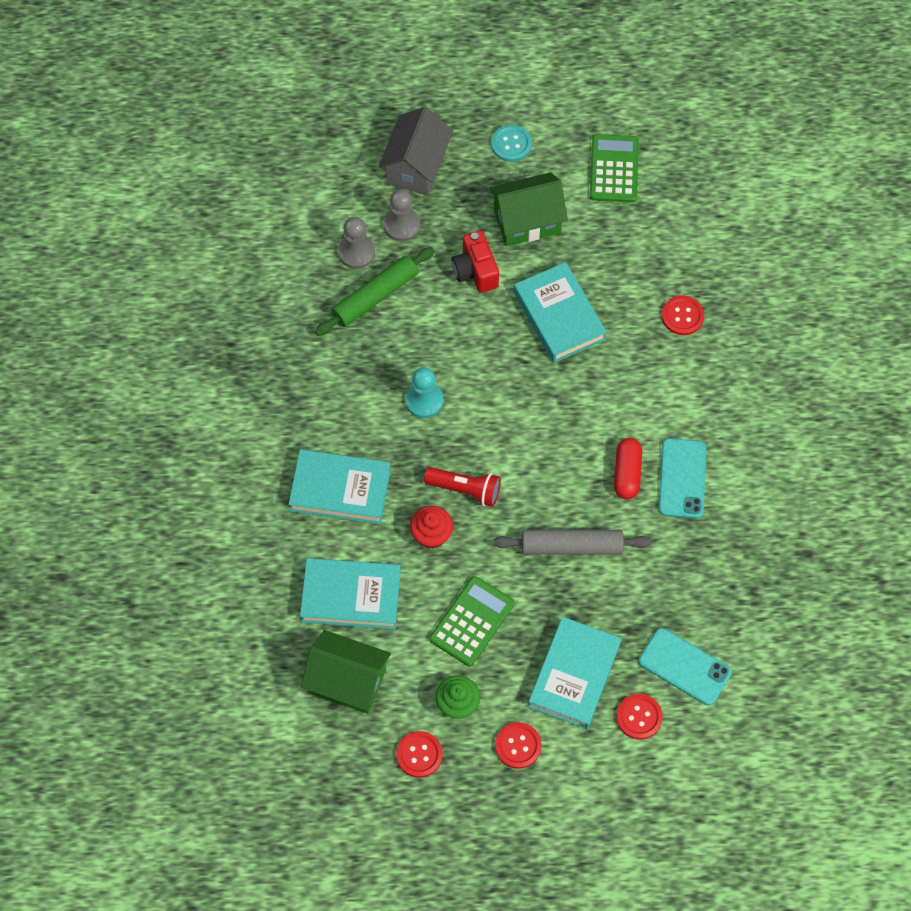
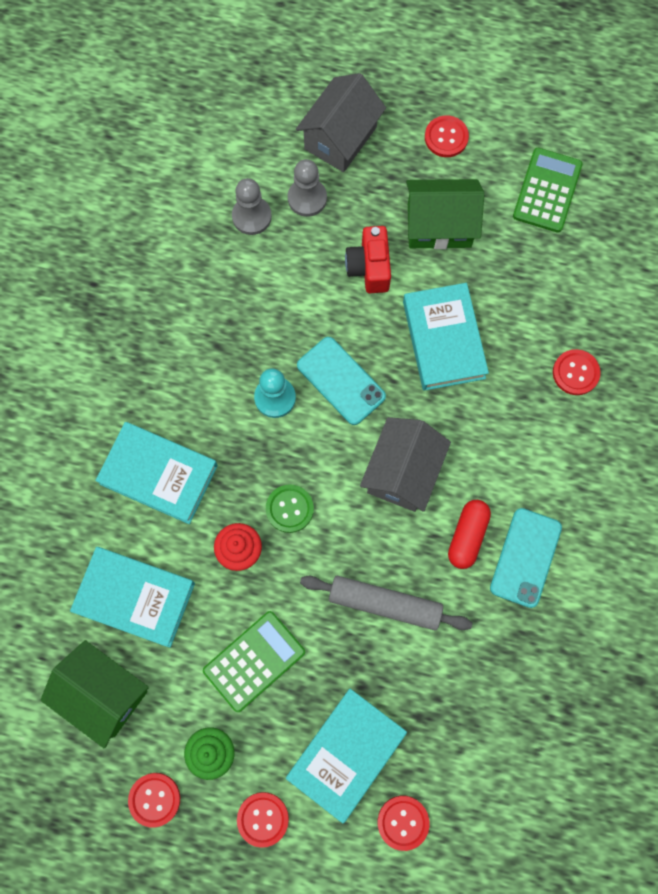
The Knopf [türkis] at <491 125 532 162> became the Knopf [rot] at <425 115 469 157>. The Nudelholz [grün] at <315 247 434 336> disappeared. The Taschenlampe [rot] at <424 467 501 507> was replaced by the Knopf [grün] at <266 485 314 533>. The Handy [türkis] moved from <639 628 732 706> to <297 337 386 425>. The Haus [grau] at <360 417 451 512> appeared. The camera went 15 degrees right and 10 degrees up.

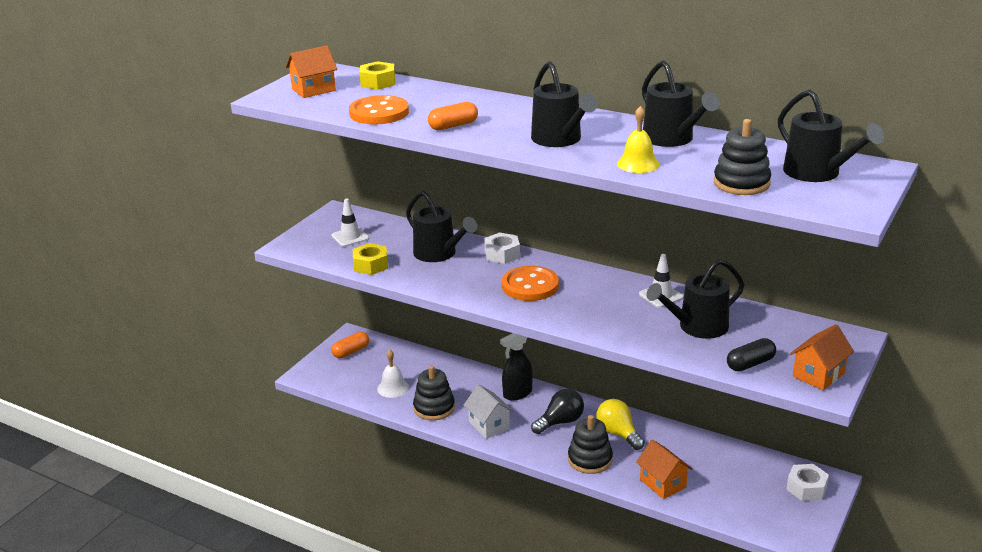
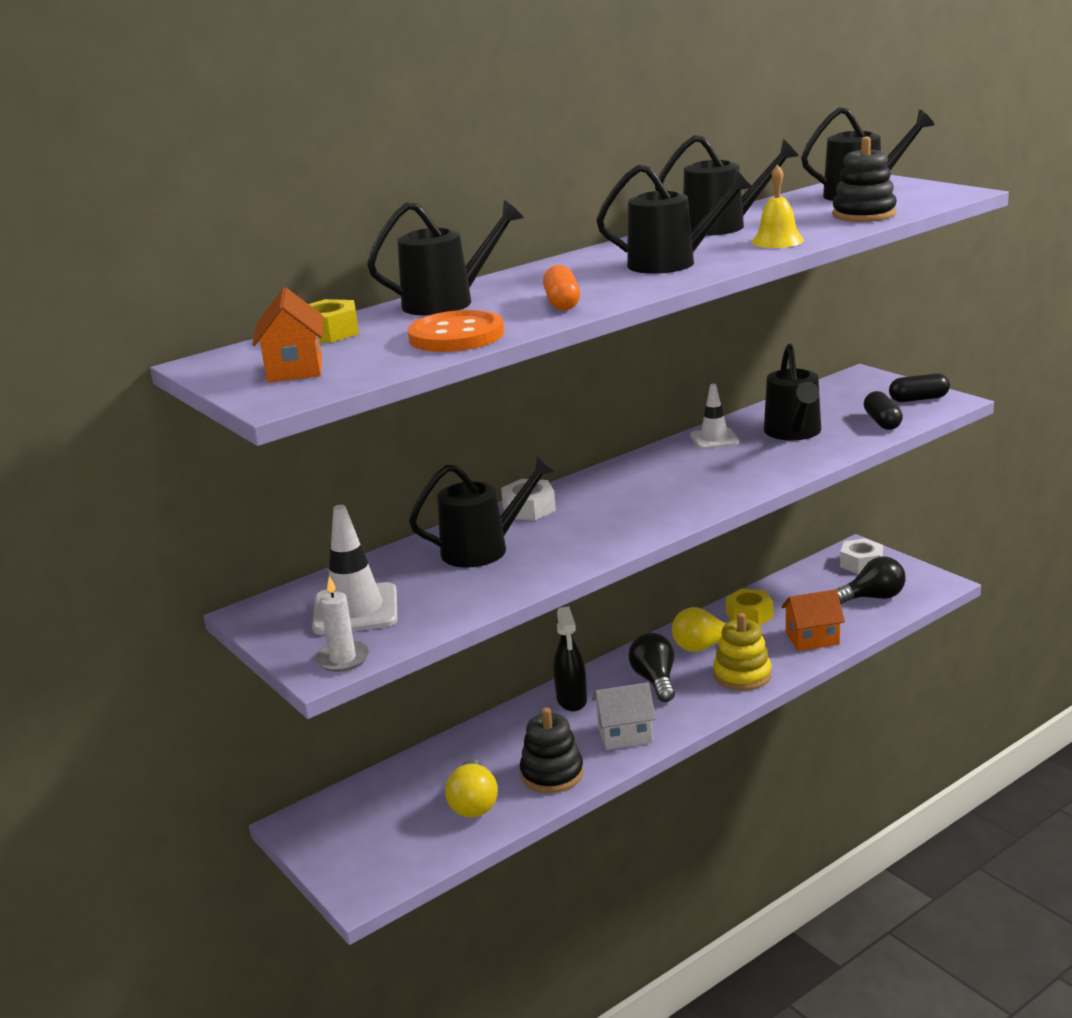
The Leitkegel [weiß] at <332 198 369 247> changed to 1.58 times the size. The Sechskantmutter [gelb] moved from <353 243 388 275> to <726 589 773 626>. The Knopf [orange] at <502 266 559 301> disappeared. The Haus [orange] at <790 324 854 390> was replaced by the Kapsel [schwarz] at <889 373 950 402>. The Kapsel [orange] at <331 332 369 358> disappeared. The Glocke [weiß] at <377 350 409 398> was replaced by the Glühbirne [gelb] at <445 759 498 818>. The Stapelspielzeug [schwarz] at <568 415 613 474> became the Stapelspielzeug [gelb] at <713 613 772 691>. The Gießkanne [schwarz] at <367 200 524 315> appeared. The Glühbirne [schwarz] at <834 556 906 604> appeared. The Kerze [weiß] at <315 576 370 672> appeared. The camera went 65 degrees left and 5 degrees down.

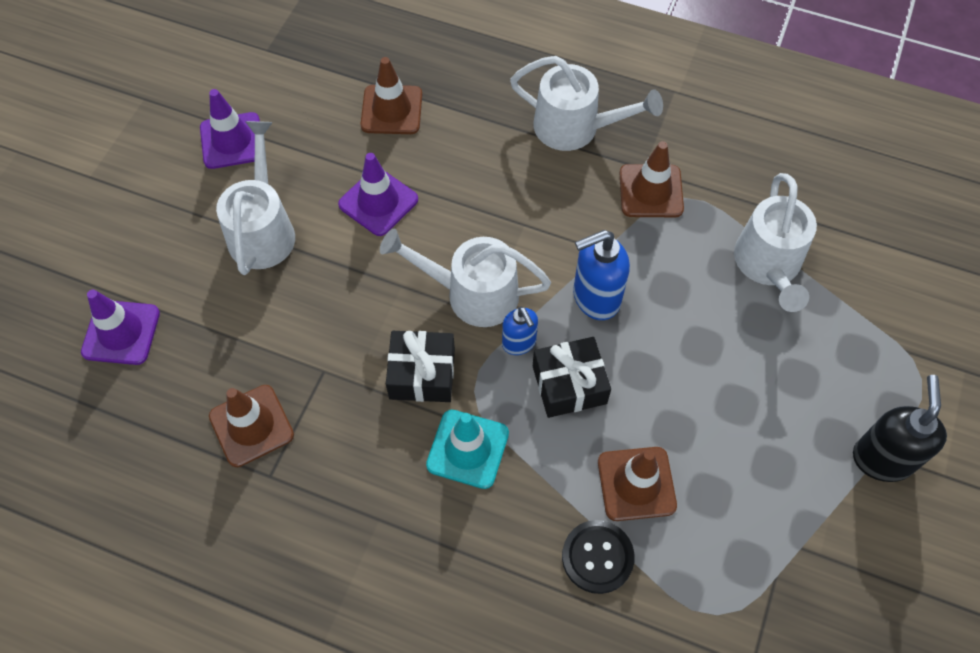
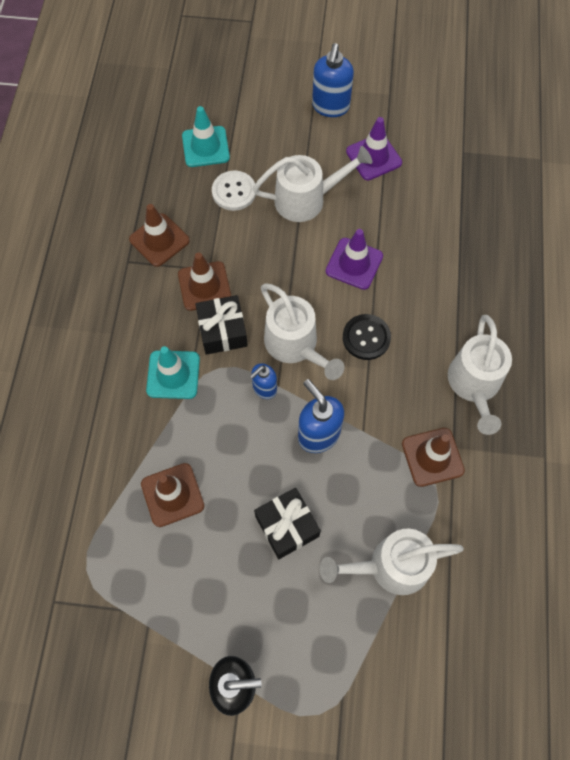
The Leitkegel [braun] moved from <361 57 422 134> to <178 252 231 311>. The Gießkanne [weiß] at <380 229 551 327> turned 150 degrees clockwise. The Leitkegel [lila] at <81 290 160 365> became the Leitkegel [türkis] at <182 106 230 167>. The Geschenk [schwarz] moved from <533 337 611 418> to <254 488 321 559>. The Knopf [schwarz] moved from <562 520 635 594> to <343 314 391 360>. The Seifenspender [blau] at <312 43 354 117> appeared. The Knopf [weiß] at <212 171 256 211> appeared. The camera went 75 degrees right and 5 degrees up.

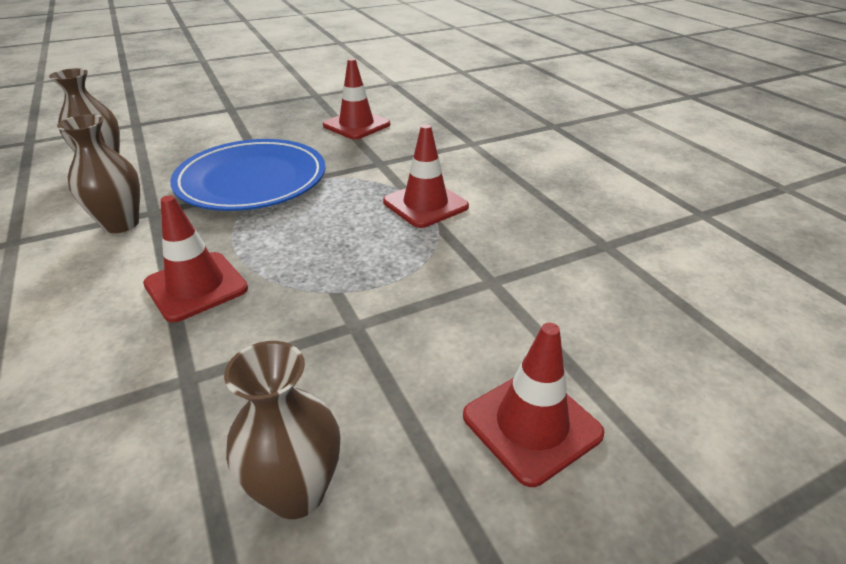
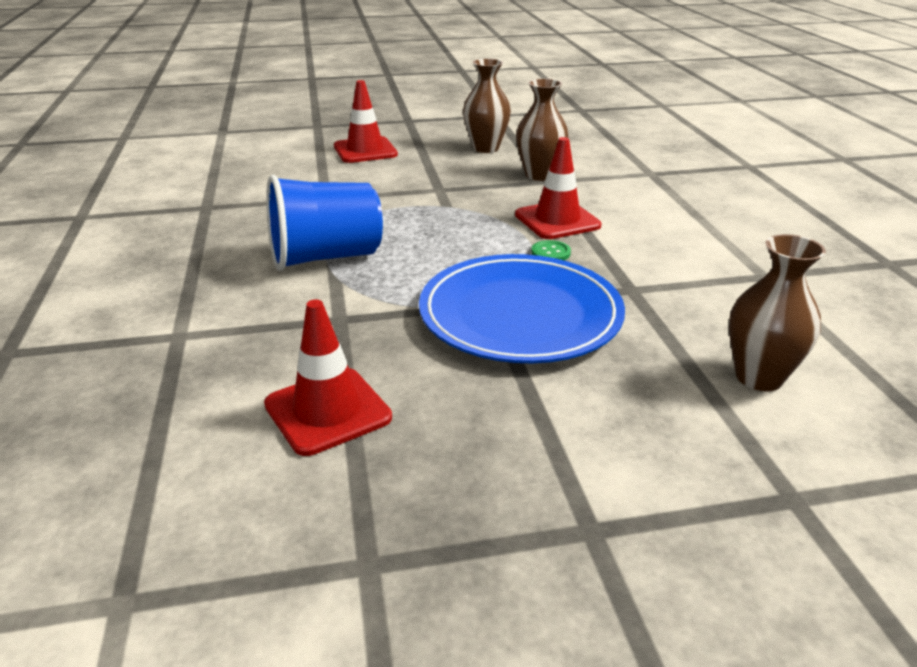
The Vase [braun] moved from <57 114 140 233> to <516 79 568 181>. The Leitkegel [rot] at <383 124 469 228> was replaced by the Becher [blau] at <266 175 383 271>. The Knopf [grün] at <531 240 571 260> appeared. The camera went 165 degrees left and 5 degrees down.

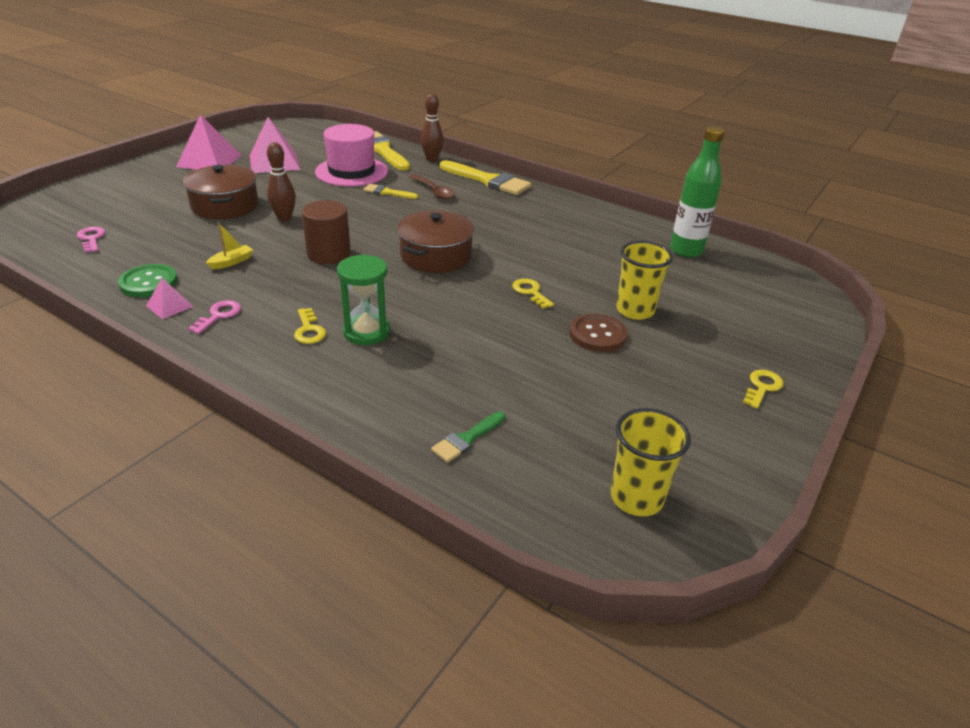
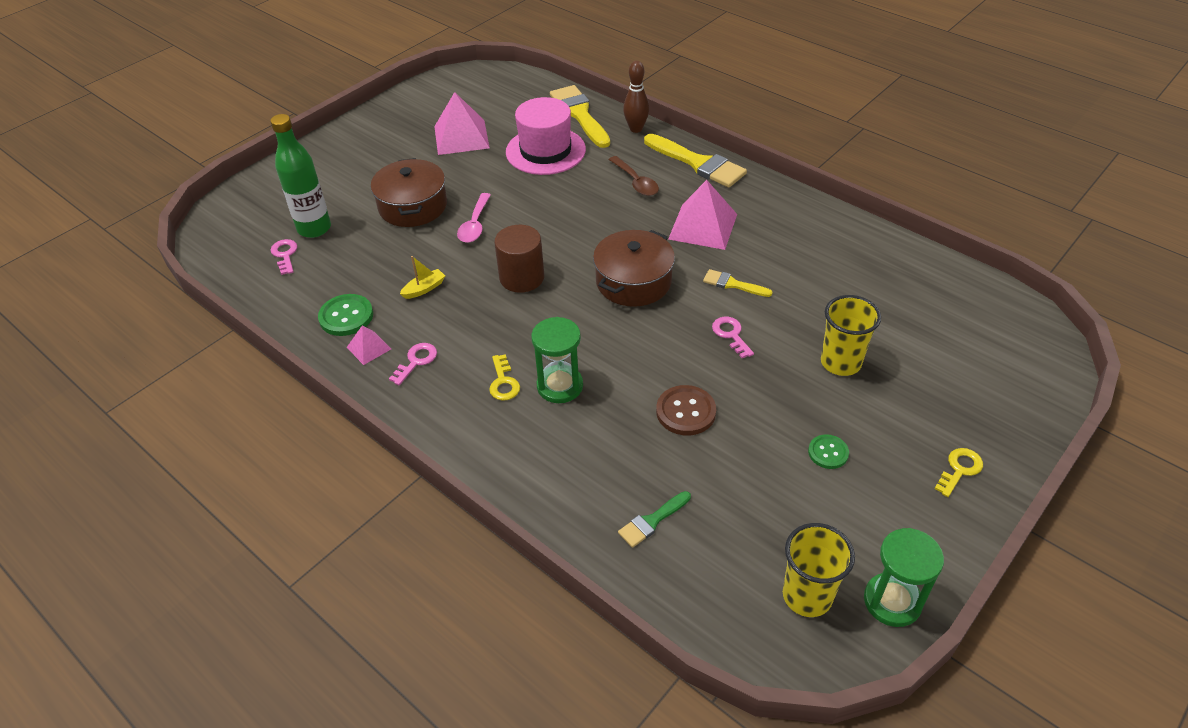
The Pyramide [rosa] moved from <176 115 242 170> to <668 180 737 250>. The Flasche [grün] moved from <670 126 725 258> to <270 114 331 238>. The Bowlingkegel [braun] at <267 142 296 222> was replaced by the Löffel [rosa] at <457 193 491 243>. The Pinsel [gelb] moved from <363 184 418 199> to <703 269 773 297>. The Schlüssel [gelb] at <512 279 554 309> became the Schlüssel [rosa] at <712 317 754 358>. The Knopf [braun] moved from <569 314 627 352> to <656 385 716 435>. The Knopf [grün] at <808 434 849 469> appeared. The Sanduhr [grün] at <864 528 944 627> appeared. The camera went 10 degrees right and 10 degrees up.

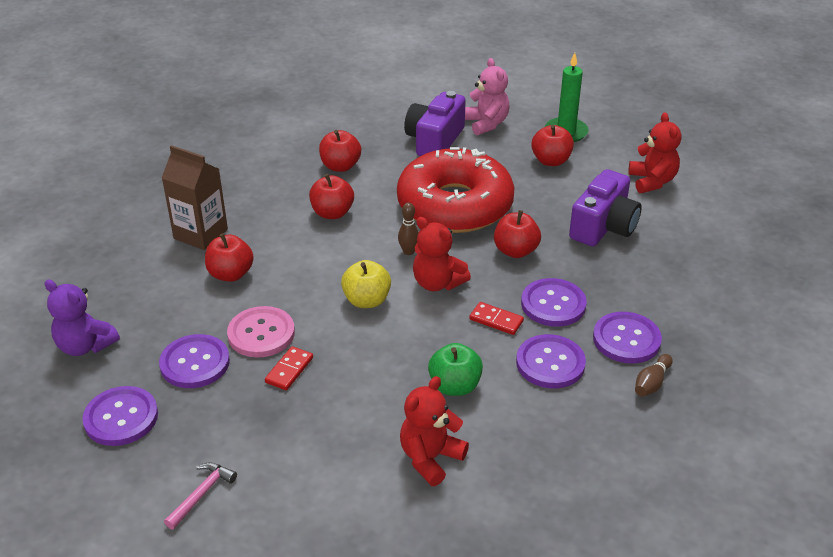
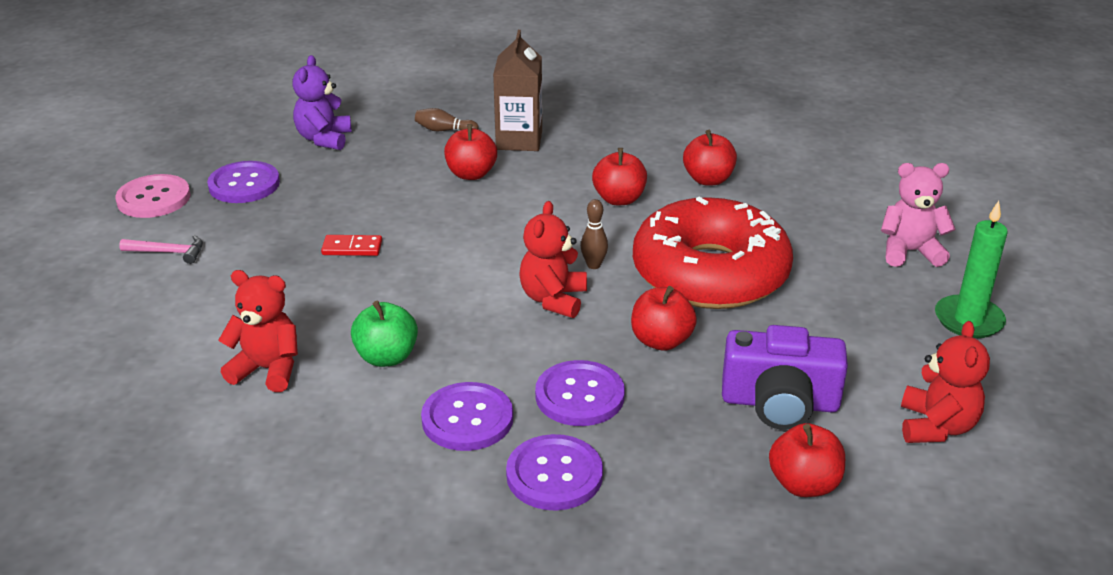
The Teddybär [rosa] at <465 58 509 135> turned 135 degrees counterclockwise. The Kamera [lila] at <404 91 466 156> disappeared. The Teddybär [rot] at <628 112 682 193> turned 45 degrees counterclockwise. The Apfel [rot] moved from <531 125 574 166> to <769 423 845 497>. The Apfel [gelb] at <341 260 391 308> disappeared. The Dominostein [rot] at <469 302 524 335> disappeared. The Knopf [rosa] moved from <227 306 295 358> to <115 174 191 218>. The Knopf [lila] at <159 334 230 388> disappeared. The Bowlingkegel [braun] moved from <635 354 673 397> to <415 108 479 131>. The camera went 65 degrees right and 5 degrees down.

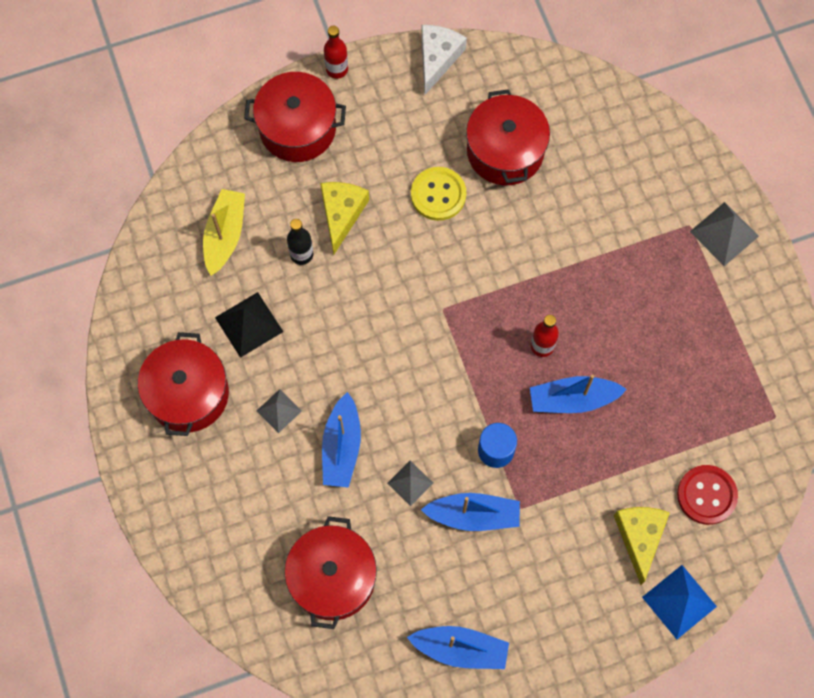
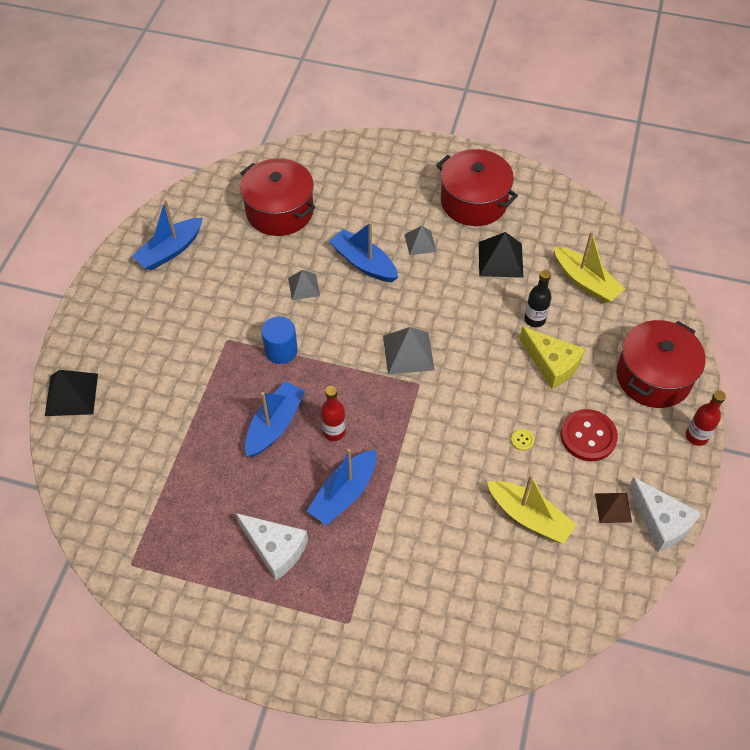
The Kochtopf [rot] at <466 89 550 185> was replaced by the Boot [gelb] at <487 475 577 544>. The Knopf [gelb] at <411 167 466 221> changed to 0.42 times the size. The Pyramide [grau] moved from <690 202 759 266> to <383 327 435 374>. The Knopf [rot] moved from <677 465 738 525> to <561 409 618 461>. The Boot [blau] moved from <421 493 520 531> to <307 449 376 526>. The Käse [gelb] at <614 507 670 585> disappeared. The Pyramide [blau] at <642 565 717 639> became the Pyramide [schwarz] at <45 370 98 416>. The Pyramide [braun] at <595 493 632 523> appeared. The Käse [weiß] at <236 513 308 580> appeared. The camera went 125 degrees right and 15 degrees down.

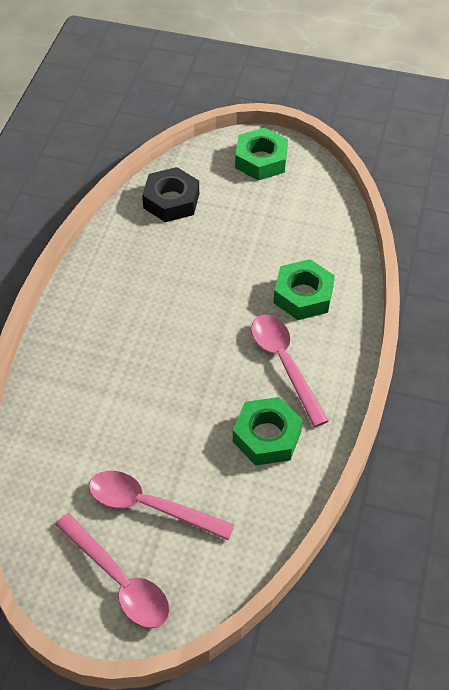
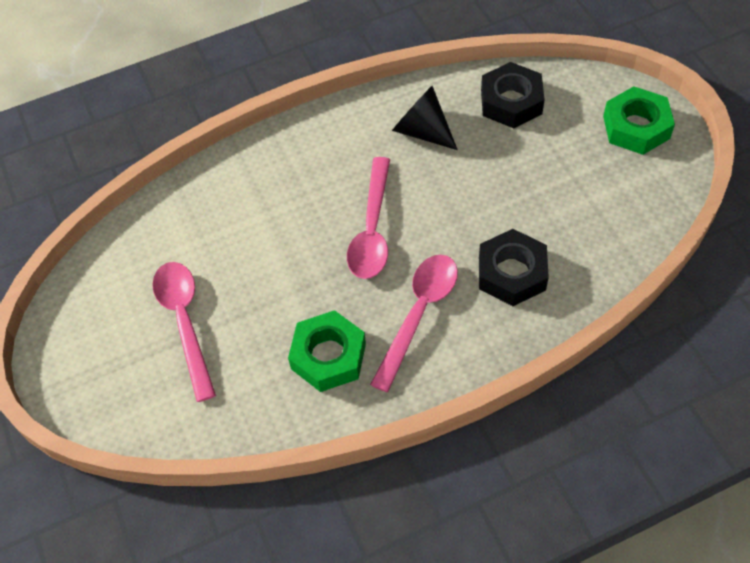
The Sechskantmutter [grün] at <274 259 335 320> became the Sechskantmutter [schwarz] at <479 229 549 306>. The Löffel [rosa] moved from <55 513 170 628> to <347 157 390 279>. The Kegel [schwarz] at <392 86 458 150> appeared. The camera went 55 degrees right and 5 degrees up.

